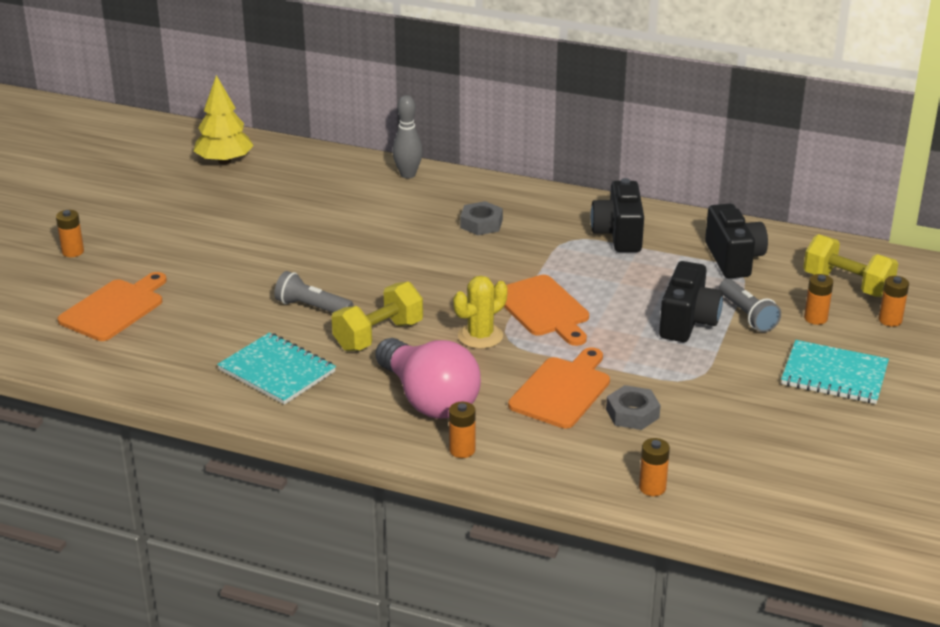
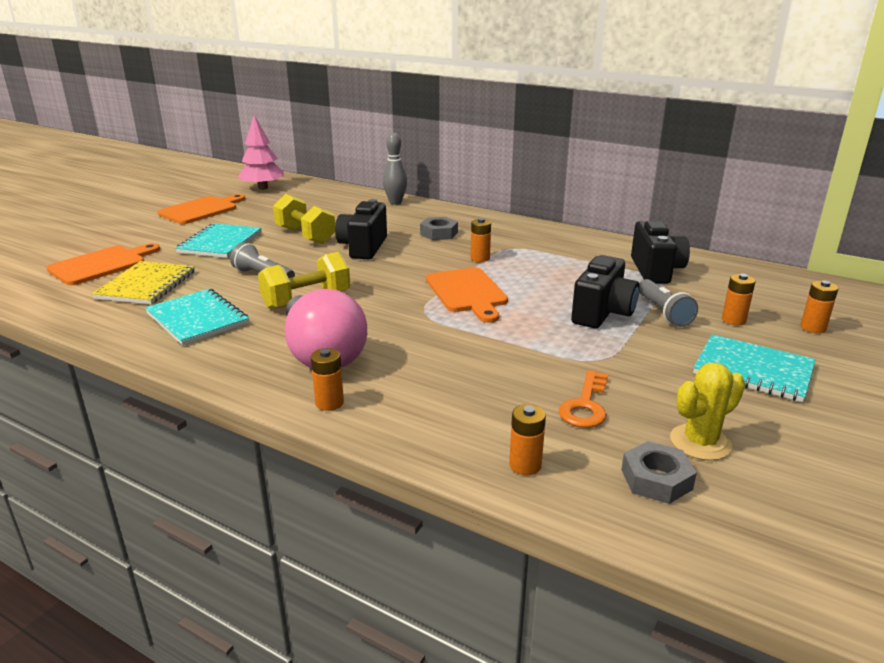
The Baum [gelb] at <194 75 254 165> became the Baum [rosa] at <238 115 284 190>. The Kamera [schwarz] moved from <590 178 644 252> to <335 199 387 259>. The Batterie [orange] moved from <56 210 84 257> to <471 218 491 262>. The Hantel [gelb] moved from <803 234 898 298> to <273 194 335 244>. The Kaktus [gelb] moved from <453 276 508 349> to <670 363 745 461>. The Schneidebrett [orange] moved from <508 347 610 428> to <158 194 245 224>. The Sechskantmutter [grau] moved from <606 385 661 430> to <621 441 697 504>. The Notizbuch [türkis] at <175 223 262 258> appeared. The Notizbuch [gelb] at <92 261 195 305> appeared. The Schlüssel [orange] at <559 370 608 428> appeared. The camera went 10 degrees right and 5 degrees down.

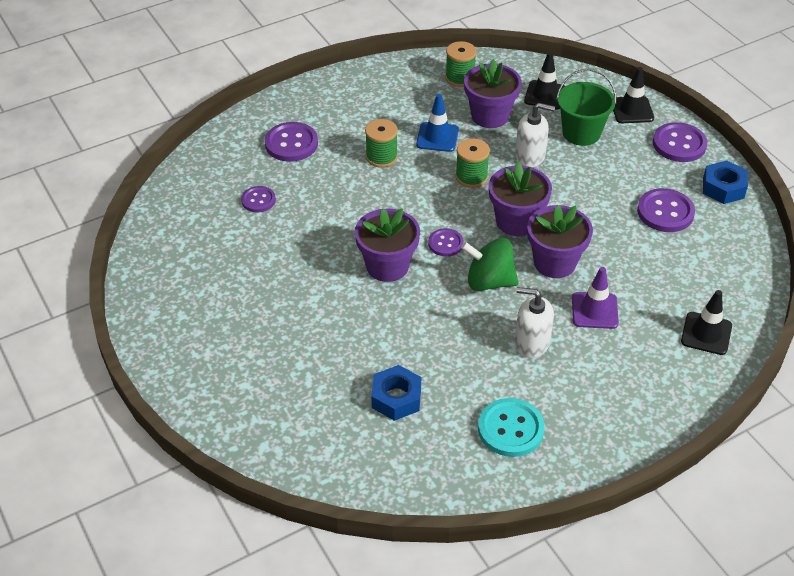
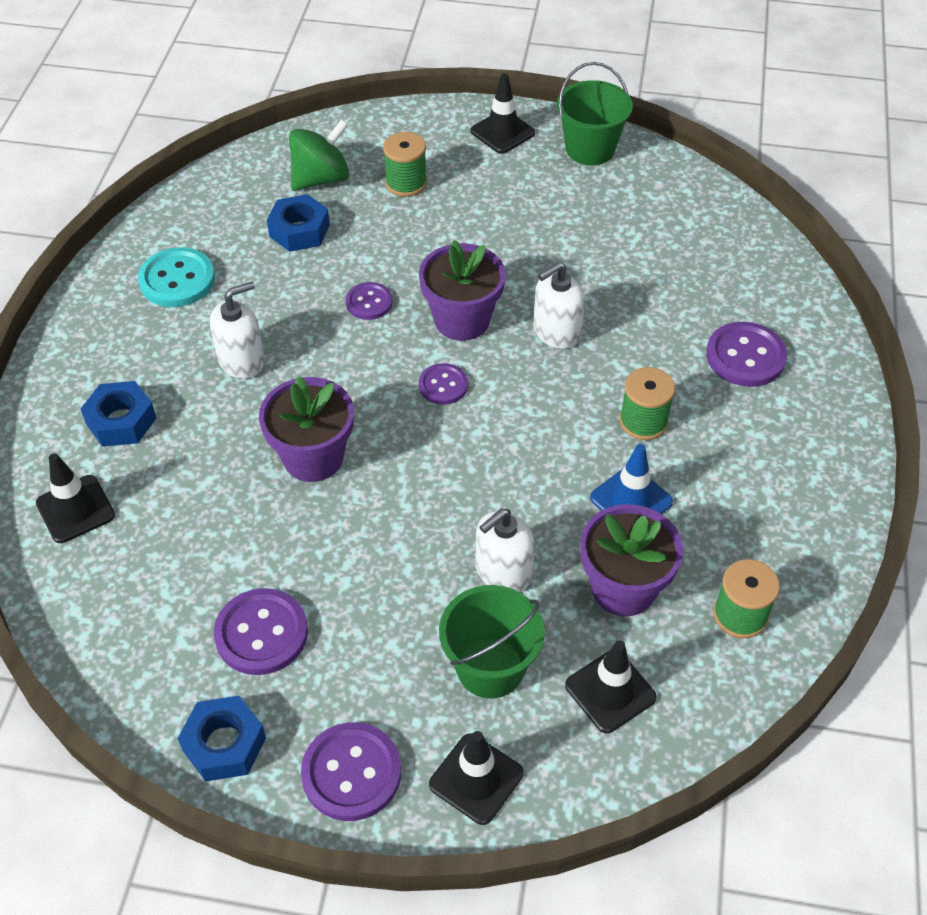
The Garnrolle [grün] moved from <455 138 490 188> to <383 132 427 197>. The Blumentopf [lila] at <489 162 552 236> disappeared. The Knopf [lila] moved from <241 186 276 213> to <346 282 393 320>. The Kreisel [grün] moved from <461 238 518 291> to <289 119 349 191>. The Leitkegel [lila] at <572 267 619 329> disappeared. The Eimer [grün] at <557 62 633 165> appeared. The Leitkegel [schwarz] at <470 73 535 154> appeared. The Seifenspender [weiß] at <533 262 585 349> appeared. The Sechskantmutter [blau] at <81 381 156 447> appeared. The camera went 130 degrees right and 5 degrees up.

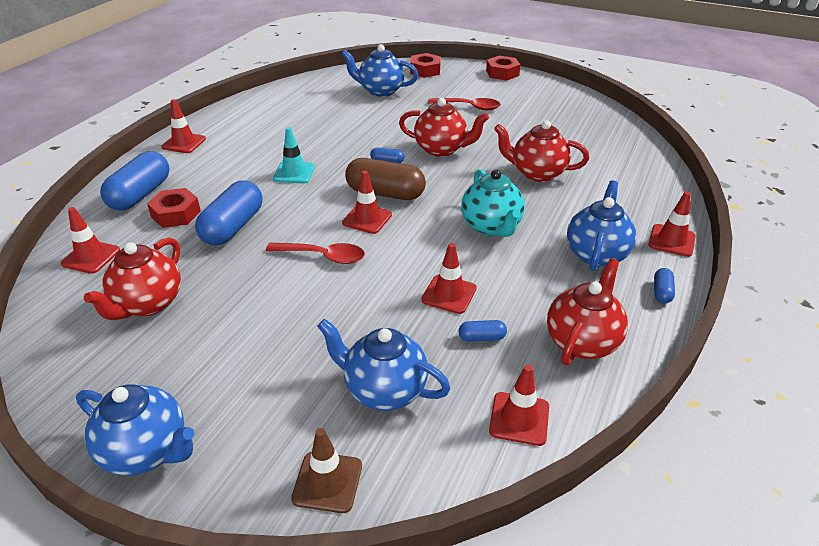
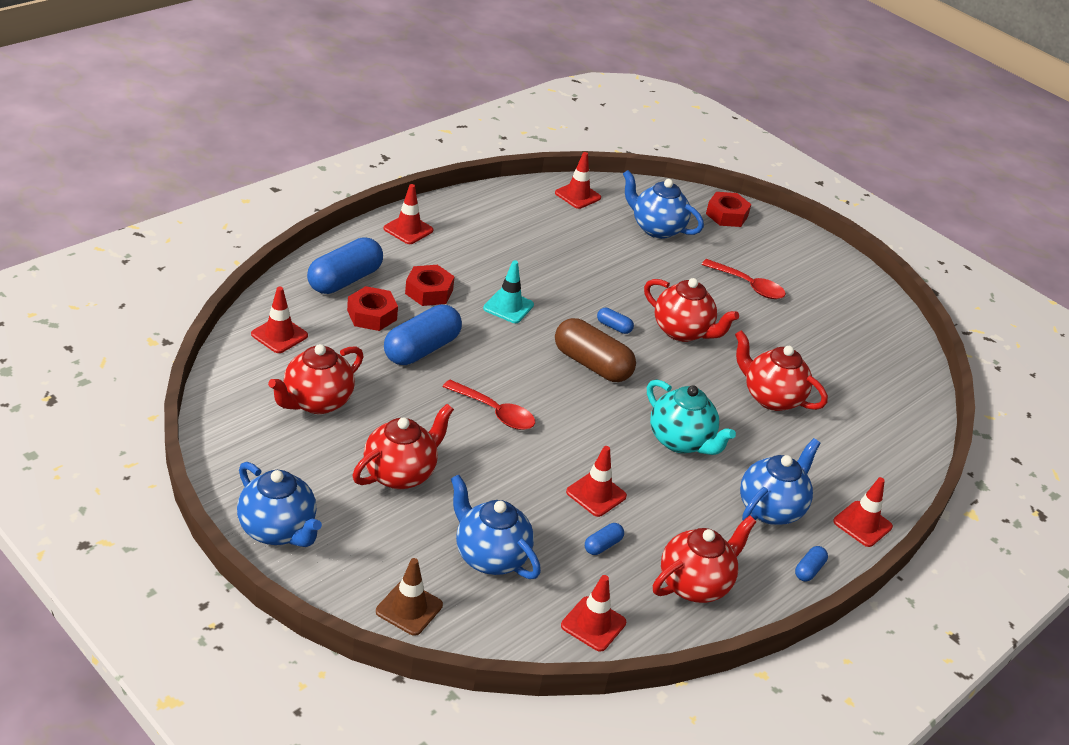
The Sechskantmutter [rot] moved from <486 55 520 80> to <405 265 455 306>. The Teekanne [türkis] at <461 169 525 237> turned 45 degrees counterclockwise. The Leitkegel [rot] moved from <342 171 392 234> to <555 152 601 209>. The Kapsel [blau] at <459 320 507 342> turned 60 degrees counterclockwise. The Teekanne [rot] at <352 404 454 489> appeared. The camera went 15 degrees right and 0 degrees up.

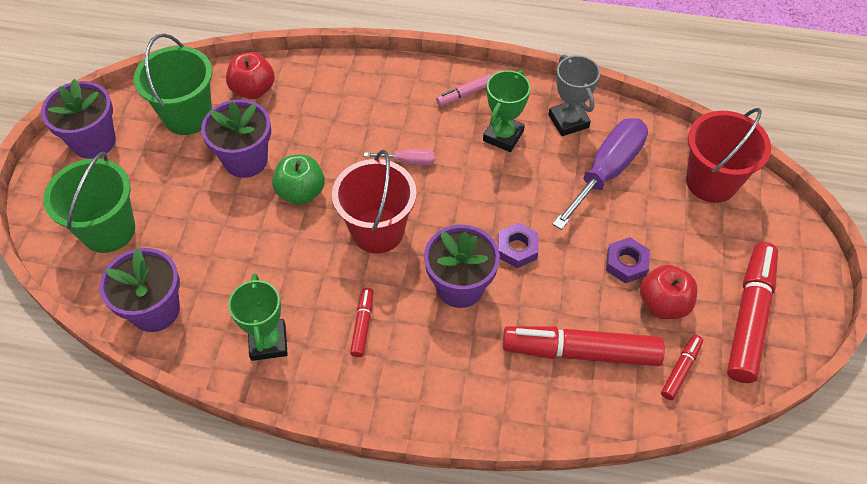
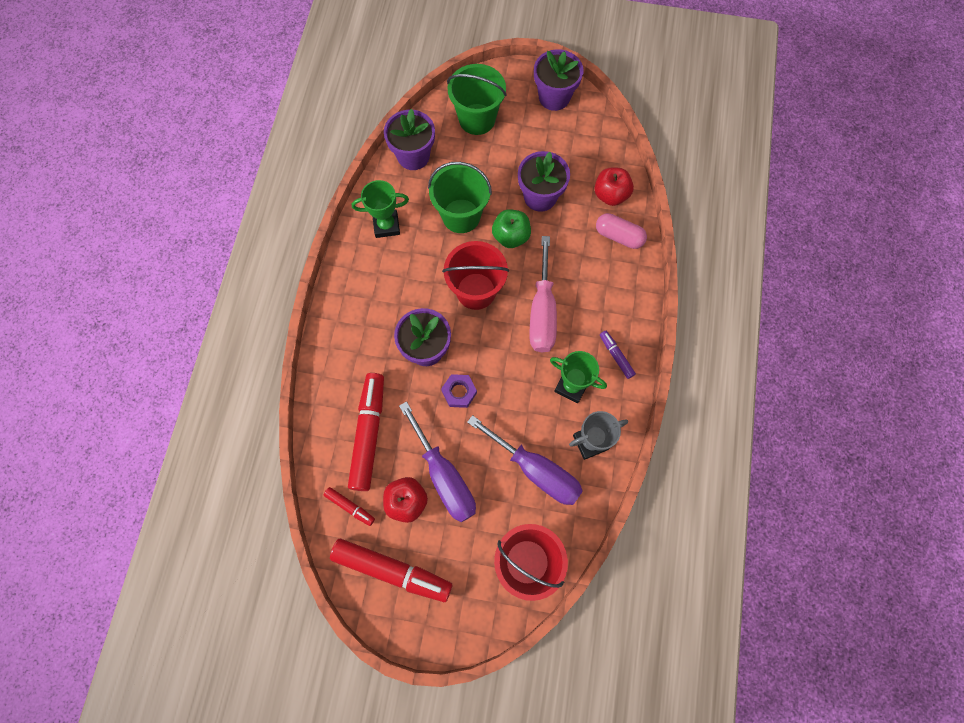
The Eimer [grün] moved from <134 34 212 135> to <428 162 492 233>. The Filzstift [rosa] at <436 74 491 106> became the Filzstift [lila] at <600 331 636 379>. The Schraubenzieher [rosa] at <364 149 435 165> changed to 2.16 times the size. The Sechskantmutter [lila] at <606 237 650 283> was replaced by the Schraubenzieher [lila] at <399 401 476 522>. The Filzstift [rot] at <350 288 373 357> disappeared. The Kapsel [rosa] at <596 213 647 249> appeared. The camera went 90 degrees right and 15 degrees up.

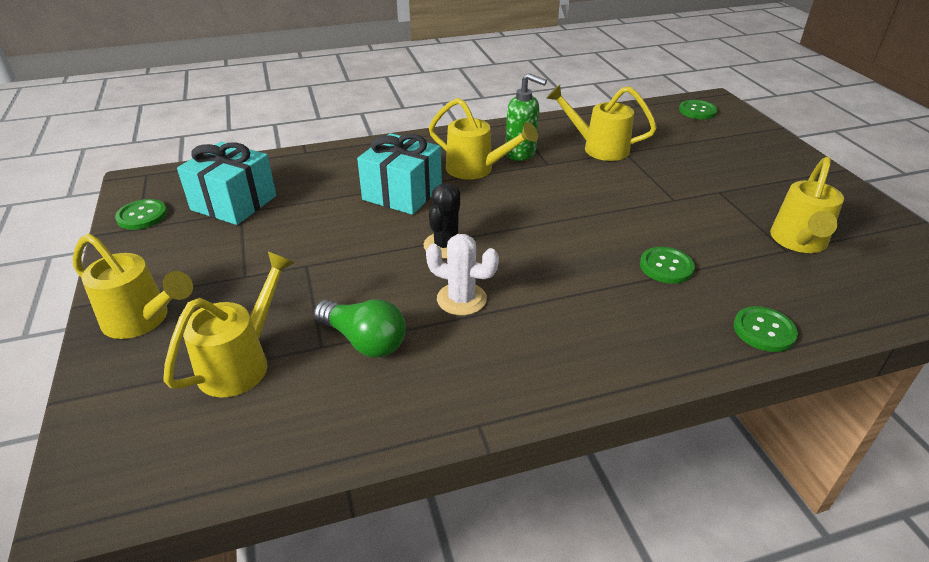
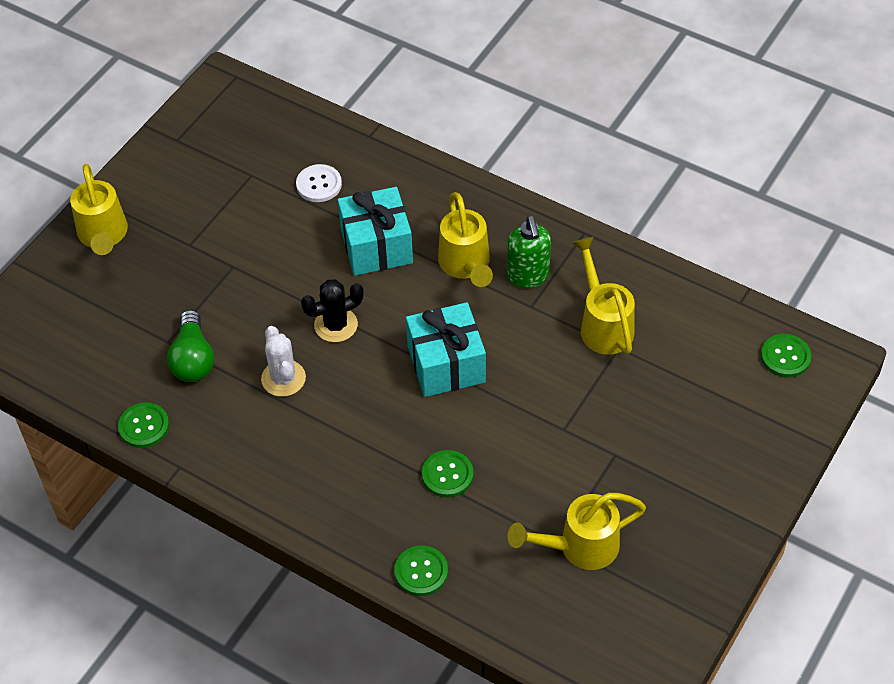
The Geschenk [türkis] moved from <177 142 276 225> to <406 302 486 397>. The Knopf [grün] moved from <115 199 167 230> to <118 402 169 448>. The Gießkanne [gelb] at <163 252 295 397> disappeared. The Knopf [weiß] at <296 164 342 202> appeared. The camera went 50 degrees right and 15 degrees up.

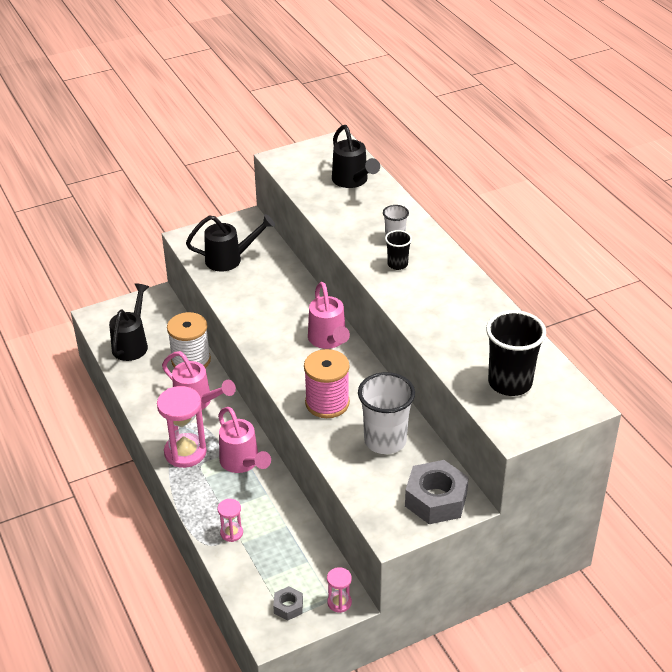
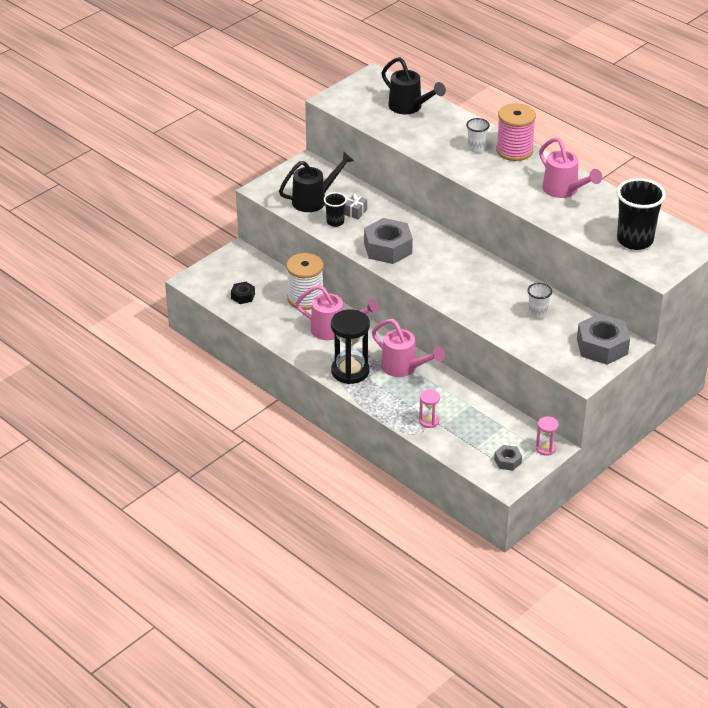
The Becher [schwarz] moved from <385 230 412 270> to <324 192 347 227>. The Gießkanne [rosa] moved from <308 282 350 349> to <539 137 602 198>. The Gießkanne [schwarz] at <109 283 149 361> was replaced by the Sechskantmutter [schwarz] at <231 282 255 304>. The Garnrolle [rosa] moved from <304 349 350 418> to <496 103 536 161>. The Becher [weiß] at <358 372 415 454> changed to 0.52 times the size. The Sanduhr [rosa] at <157 386 207 468> became the Sanduhr [schwarz] at <331 309 370 384>. The Geschenk [grau] at <345 194 367 219> appeared. The Sechskantmutter [grau] at <364 218 413 264> appeared. The camera went 20 degrees left and 0 degrees up.

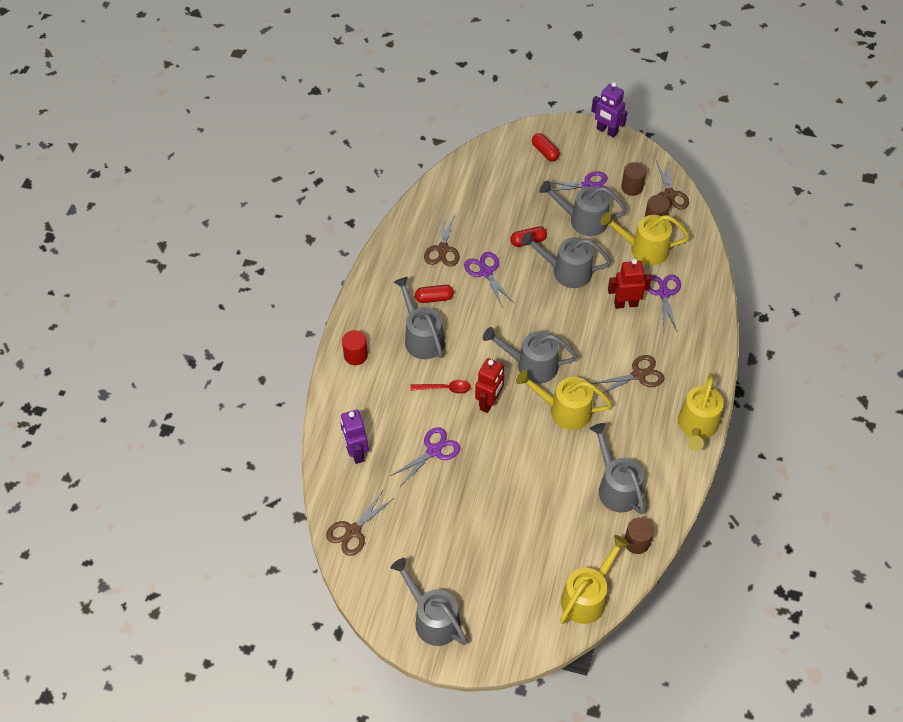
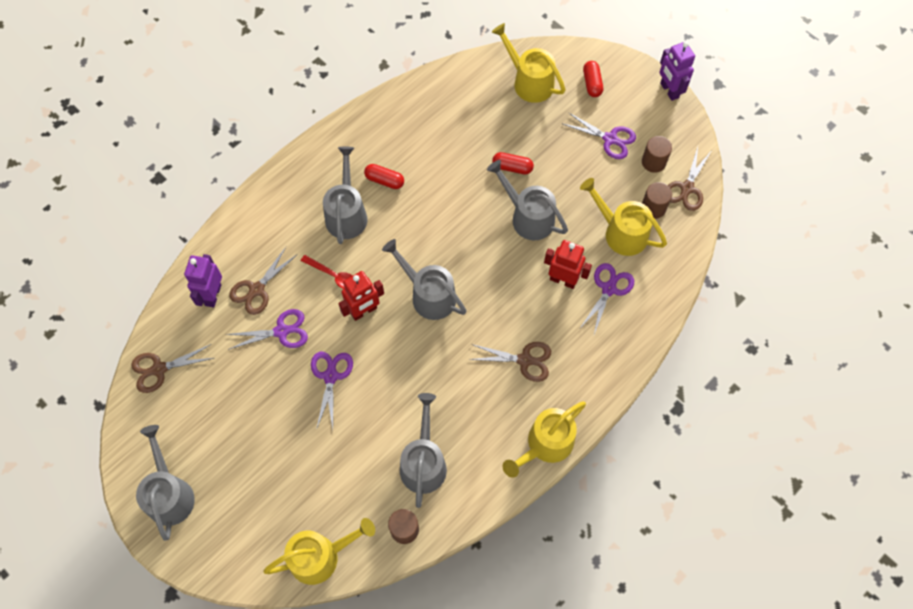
The Gießkanne [grau] at <539 180 627 236> disappeared. The Schere [braun] moved from <424 213 460 267> to <229 247 298 315>. The Schere [lila] moved from <464 252 515 306> to <311 352 353 430>. The Vollzylinder [rot] at <342 330 368 365> disappeared. The Gießkanne [gelb] moved from <516 370 612 430> to <492 23 566 103>. The camera went 30 degrees right and 10 degrees up.

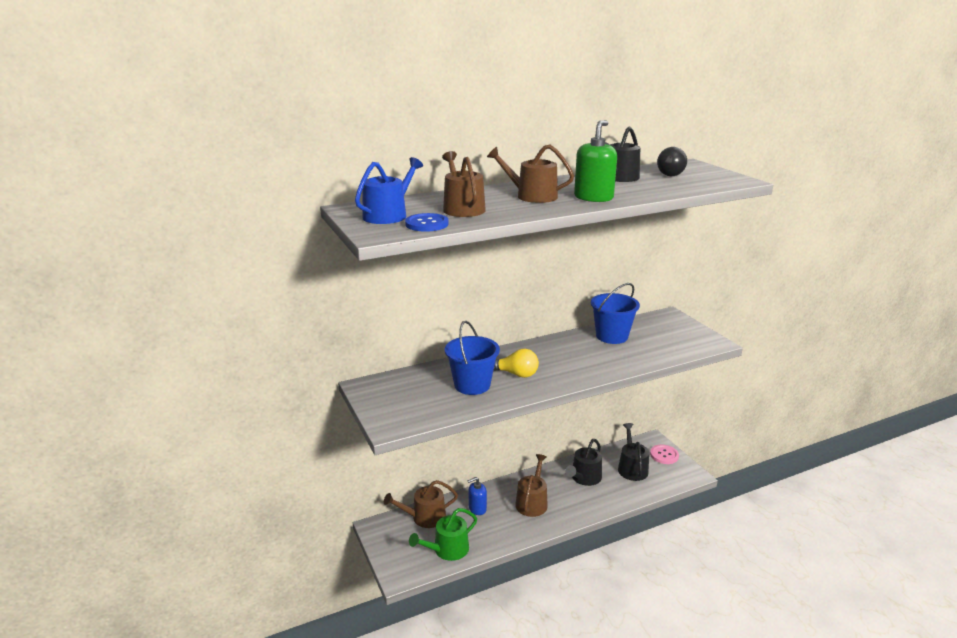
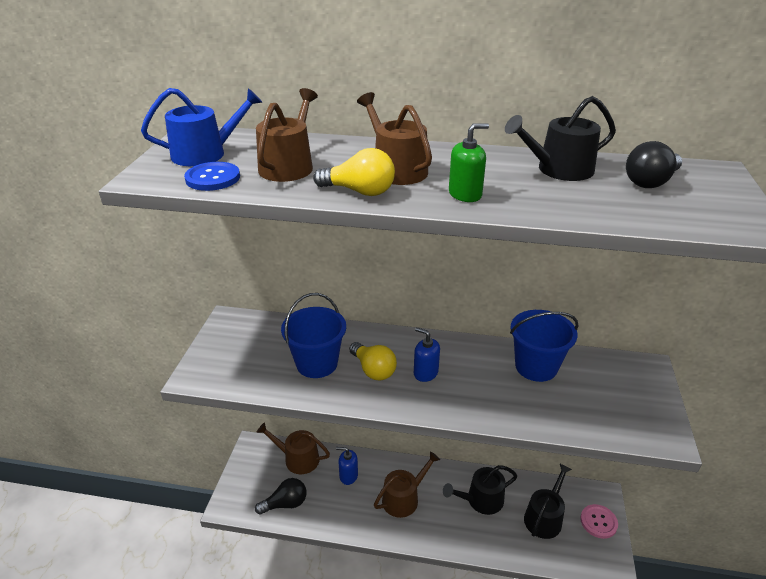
The Seifenspender [grün] at <574 120 617 202> changed to 0.67 times the size. The Gießkanne [grün] at <409 508 477 561> was replaced by the Glühbirne [schwarz] at <255 478 306 515>. The Glühbirne [gelb] at <313 148 395 196> appeared. The Seifenspender [blau] at <414 327 440 382> appeared. The camera went 35 degrees right and 10 degrees up.

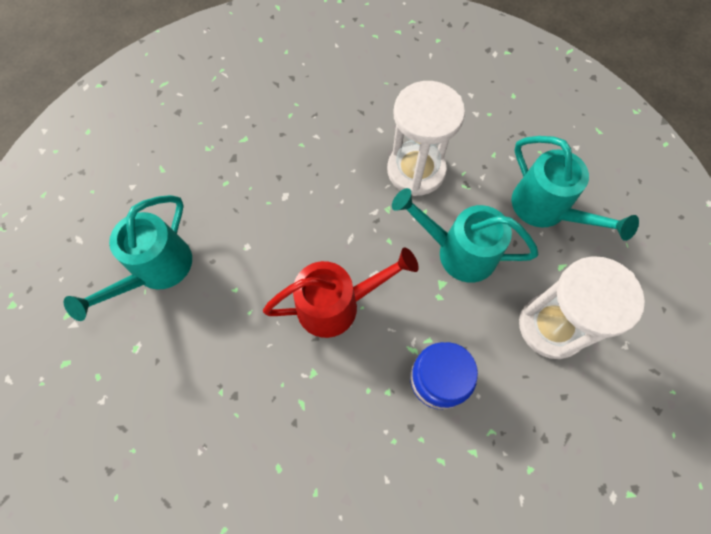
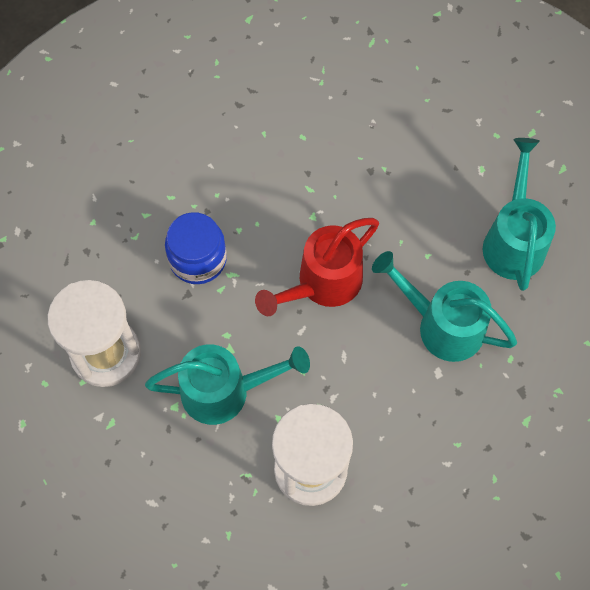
The Gießkanne [türkis] moved from <511 136 639 241> to <372 251 517 362>. The camera went 155 degrees right and 0 degrees up.

